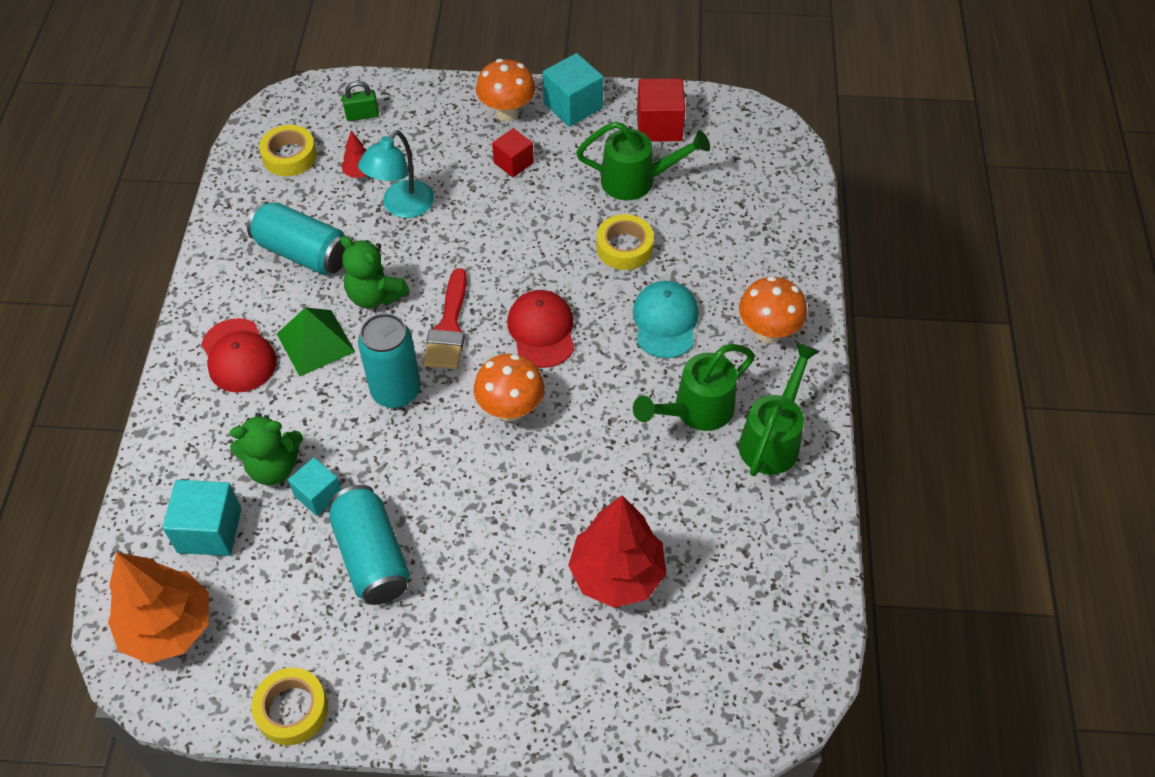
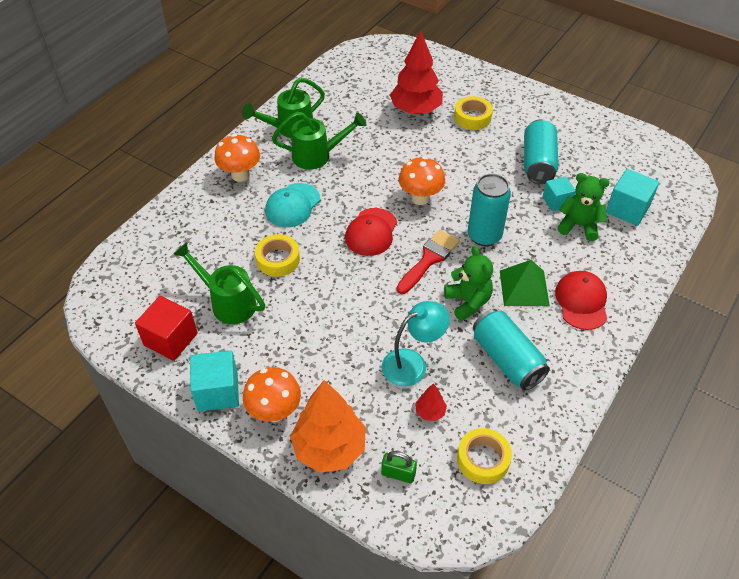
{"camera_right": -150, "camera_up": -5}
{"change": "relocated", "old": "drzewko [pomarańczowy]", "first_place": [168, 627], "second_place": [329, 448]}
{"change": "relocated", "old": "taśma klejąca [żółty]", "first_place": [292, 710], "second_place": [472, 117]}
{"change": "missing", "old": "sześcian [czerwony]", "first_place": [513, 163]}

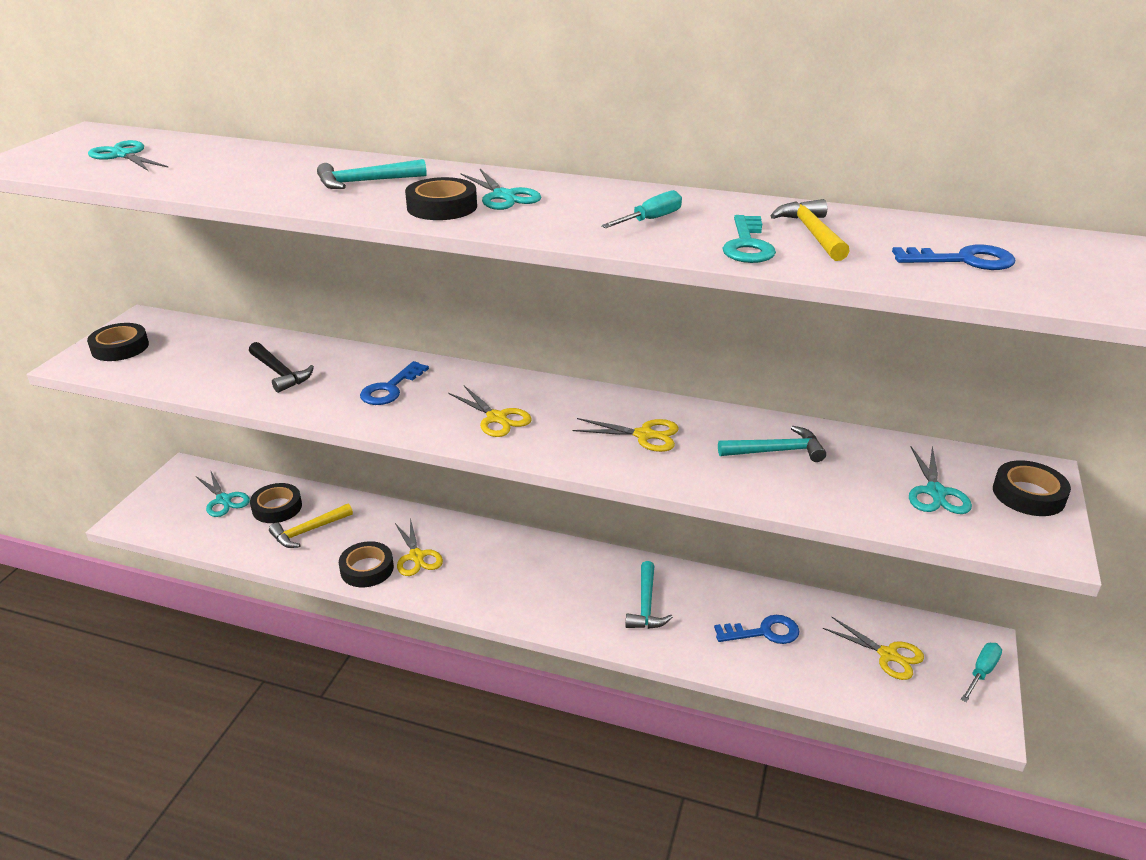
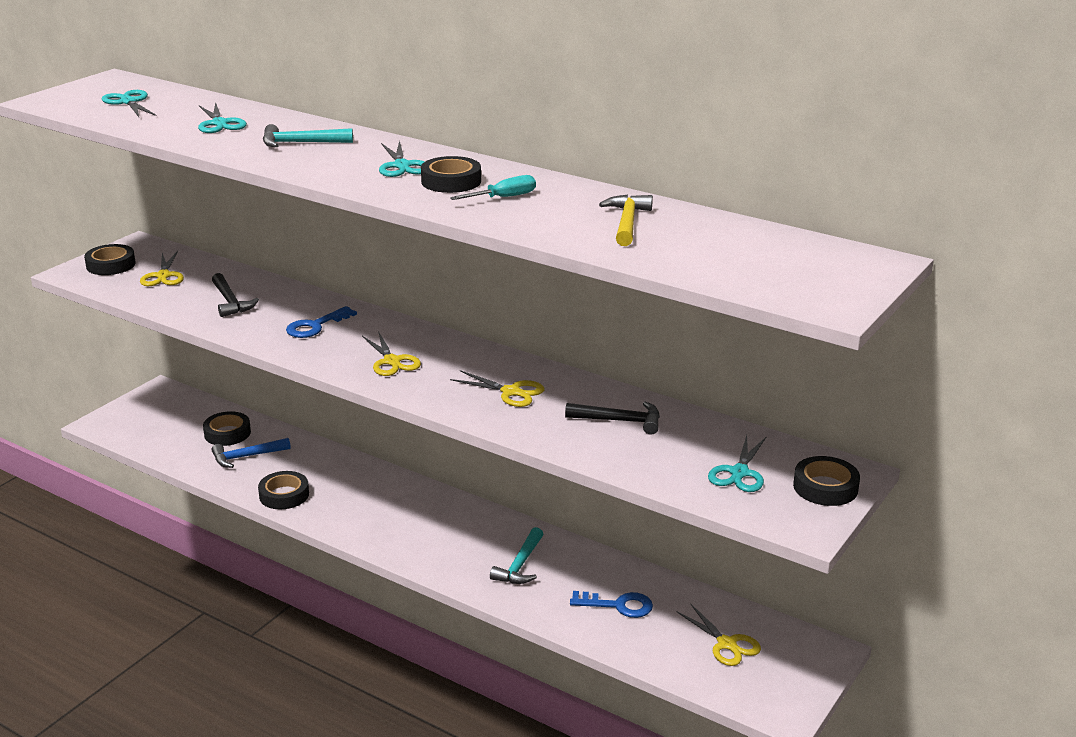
{"camera_right": 15, "camera_up": -5}
{"change": "relocated", "old": "nożyczki [turkusowy]", "first_place": [224, 500], "second_place": [220, 123]}
{"change": "colour", "old": "młotek [żółty]", "new": "młotek [niebieski]", "first_place": [308, 531], "second_place": [246, 457]}
{"change": "relocated", "old": "nożyczki [żółty]", "first_place": [416, 556], "second_place": [163, 276]}
{"change": "relocated", "old": "taśma klejąca [czarny]", "first_place": [442, 207], "second_place": [451, 181]}
{"change": "colour", "old": "młotek [turkusowy]", "new": "młotek [czarny]", "first_place": [776, 451], "second_place": [620, 421]}
{"change": "missing", "old": "klucz [turkusowy]", "first_place": [747, 245]}
{"change": "missing", "old": "klucz [niebieski]", "first_place": [963, 260]}
{"change": "missing", "old": "śrubokręt [turkusowy]", "first_place": [981, 672]}

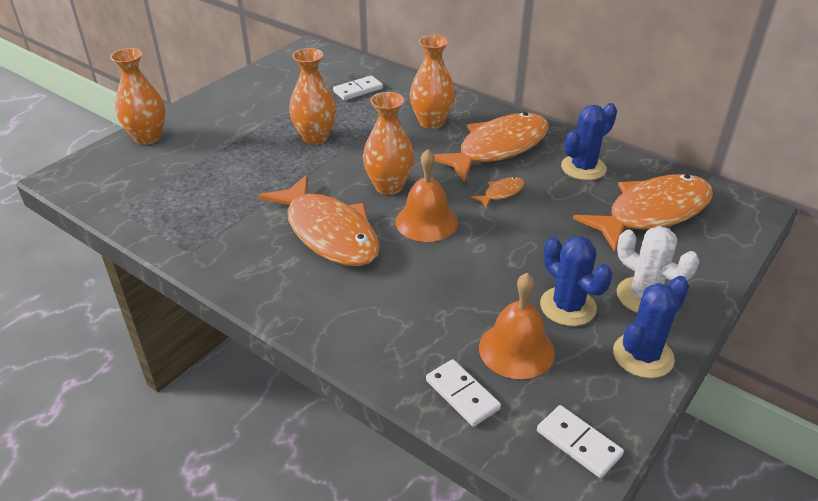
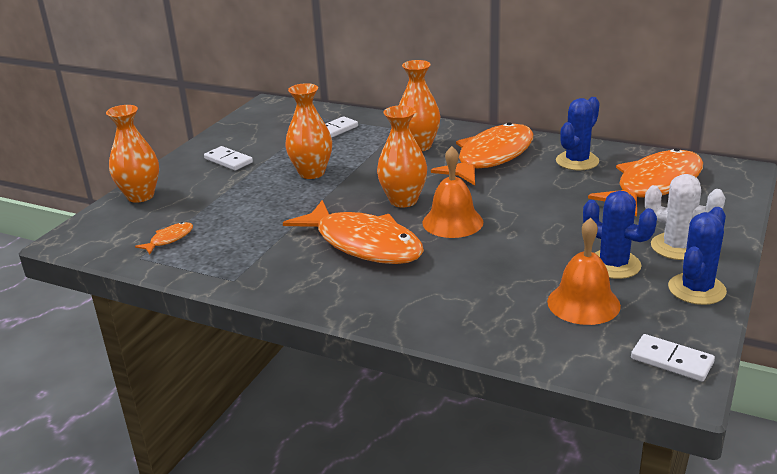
{"camera_right": -10, "camera_up": -10}
{"change": "relocated", "old": "kostka domina [biały]", "first_place": [462, 395], "second_place": [228, 161]}
{"change": "relocated", "old": "ryba [pomarańczowy]", "first_place": [501, 193], "second_place": [169, 239]}

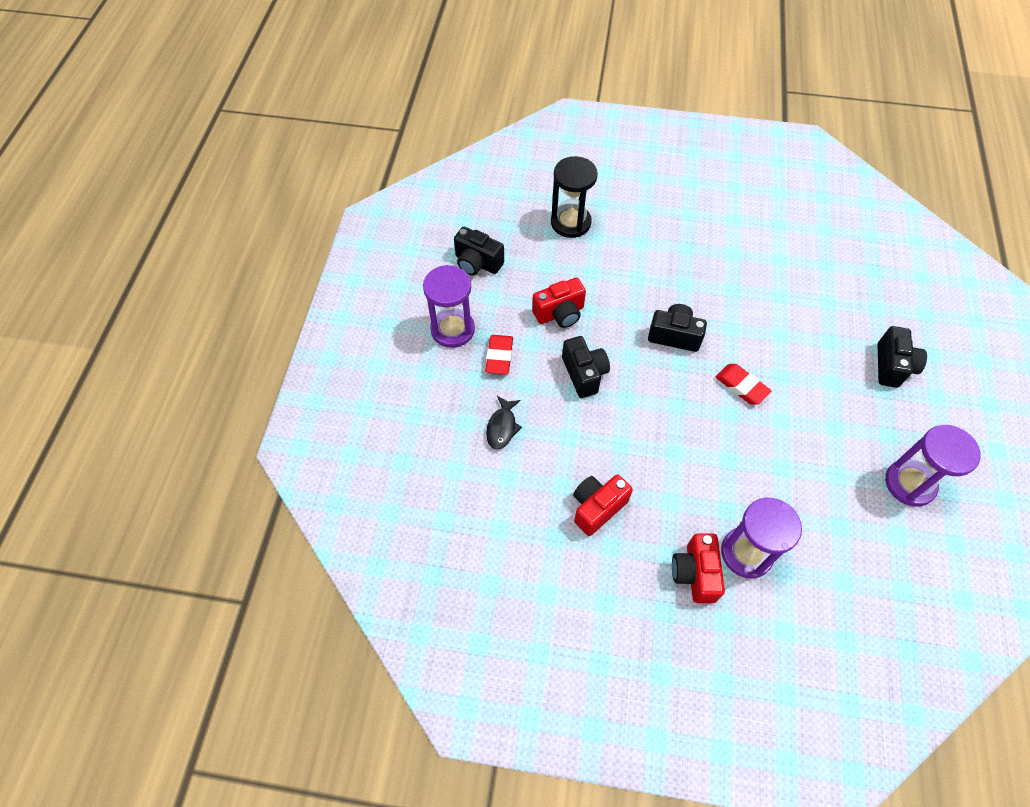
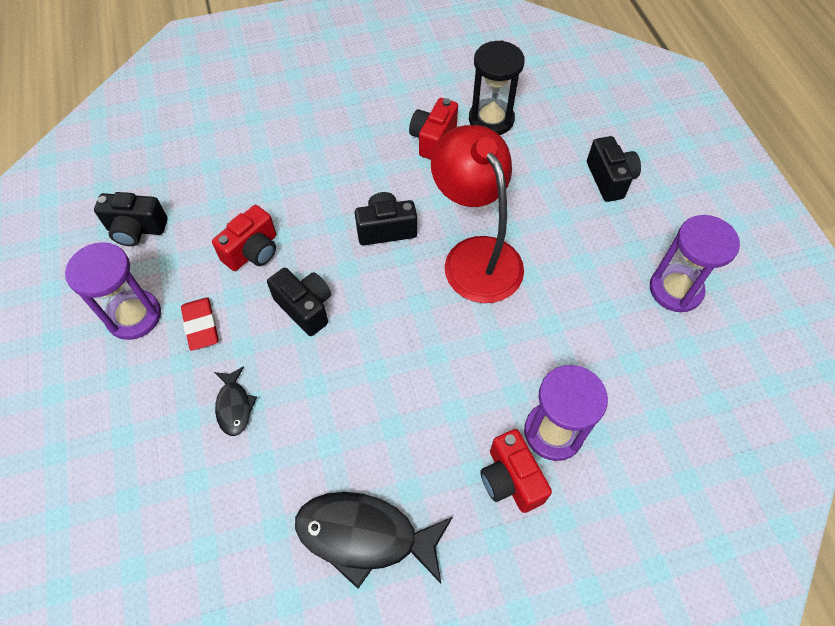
{"camera_right": -25, "camera_up": 0}
{"change": "relocated", "old": "klepsydra [czarny]", "first_place": [570, 222], "second_place": [491, 119]}
{"change": "relocated", "old": "aparat fotograficzny [czerwony]", "first_place": [597, 508], "second_place": [433, 139]}
{"change": "exchanged", "old": "gumka do mazania [czerwony]", "new": "lampka [czerwony]", "first_place": [741, 386], "second_place": [475, 255]}
{"change": "appeared", "new": "ryba [czarny]", "second_place": [365, 535]}

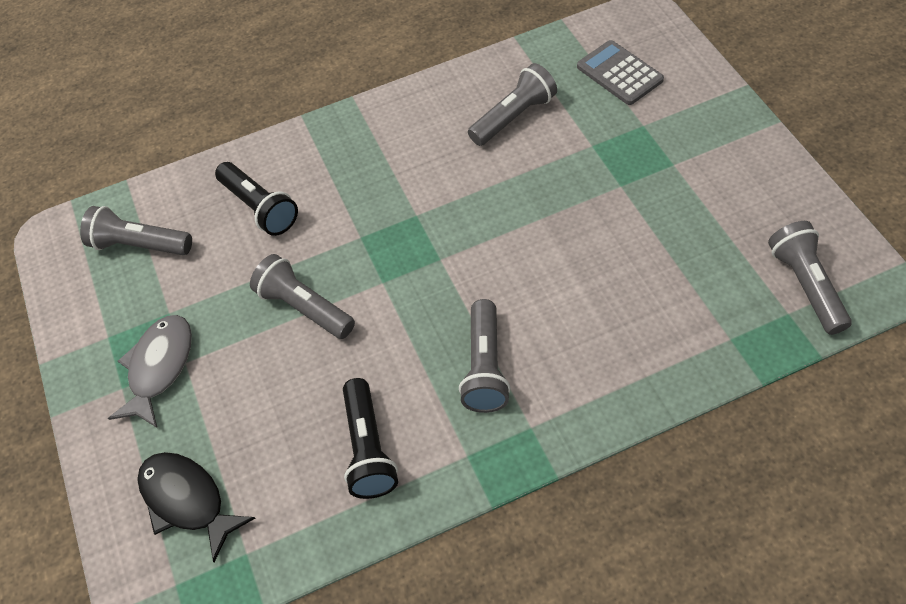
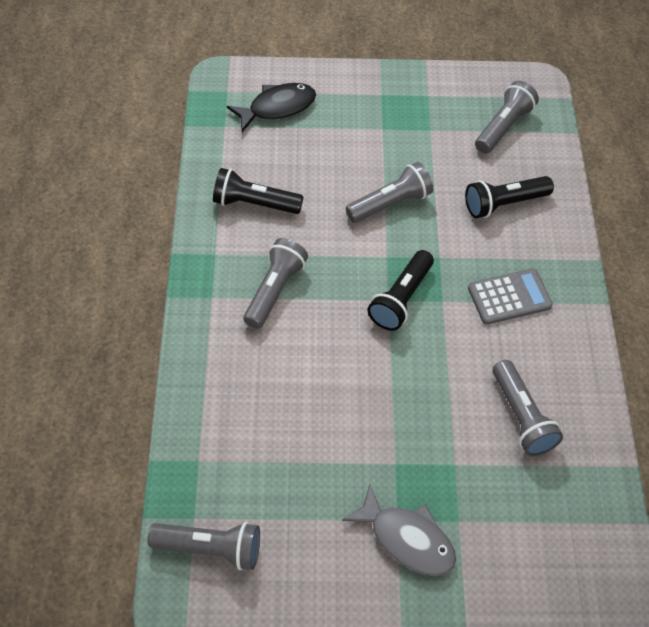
{"camera_right": 105, "camera_up": 0}
{"change": "relocated", "old": "ryba [szary]", "first_place": [159, 367], "second_place": [407, 539]}
{"change": "spun", "old": "latarka [szary]", "first_place": [485, 367], "second_place": [274, 290], "degrees": 90}
{"change": "relocated", "old": "kalkulator [szary]", "first_place": [619, 73], "second_place": [509, 297]}
{"change": "appeared", "new": "latarka [czarny]", "second_place": [401, 299]}

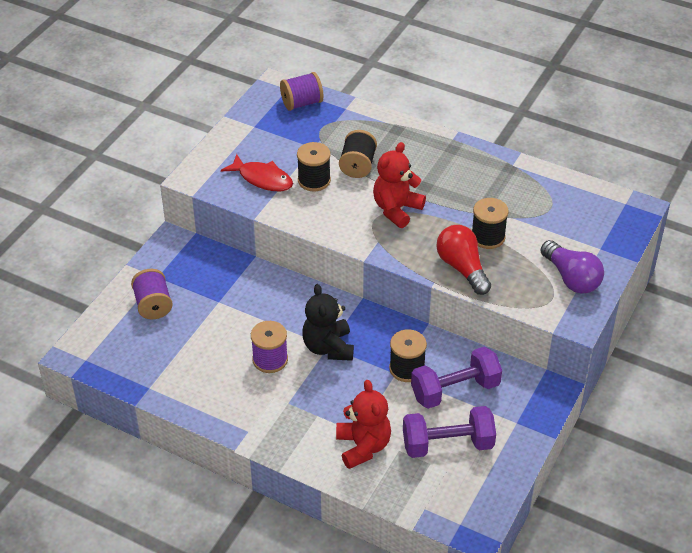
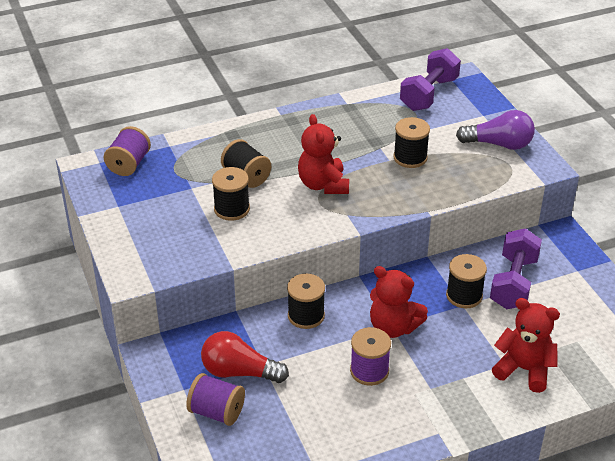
{"camera_right": -50, "camera_up": -5}
{"change": "missing", "old": "ryba [czerwony]", "first_place": [262, 179]}
{"change": "colour", "old": "miś [czarny]", "new": "miś [czerwony]", "first_place": [328, 347], "second_place": [393, 327]}
{"change": "relocated", "old": "hantel [fioletowy]", "first_place": [447, 444], "second_place": [429, 94]}
{"change": "relocated", "old": "żarówka [czerwony]", "first_place": [462, 268], "second_place": [239, 372]}
{"change": "appeared", "new": "szpulka [czarny]", "second_place": [306, 315]}

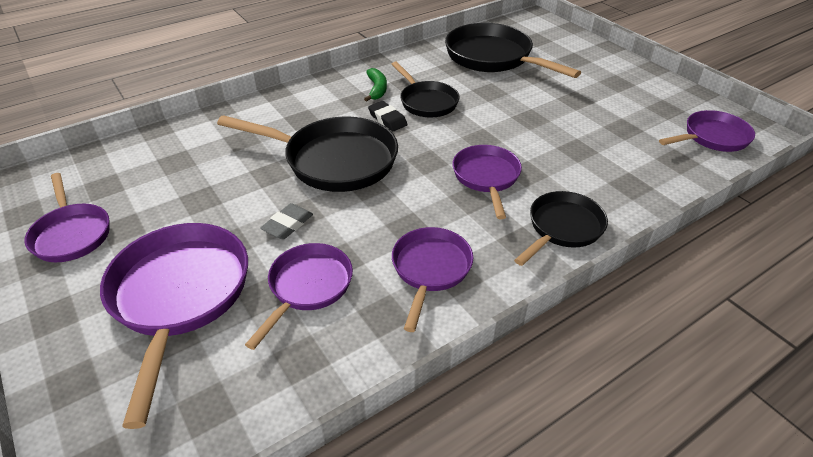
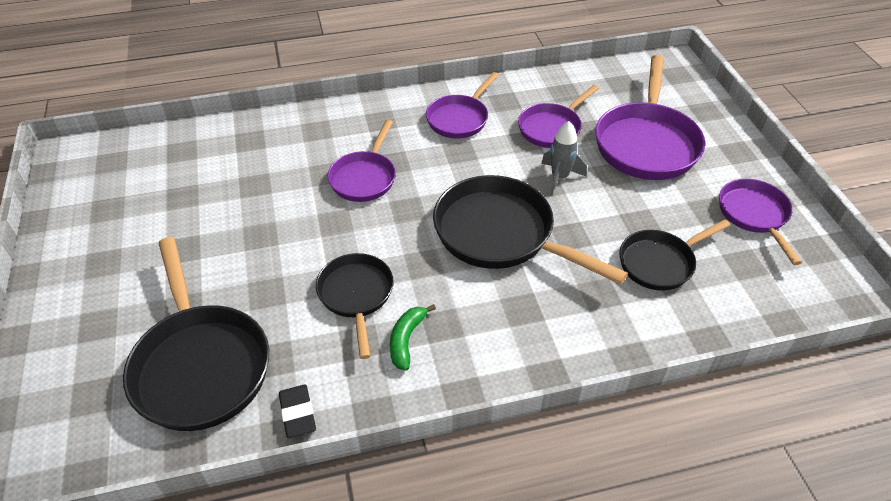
{"camera_right": -160, "camera_up": 5}
{"change": "exchanged", "old": "gumka do mazania [szary]", "new": "rakieta [szary]", "first_place": [288, 224], "second_place": [559, 177]}
{"change": "relocated", "old": "gumka do mazania [czarny]", "first_place": [387, 119], "second_place": [297, 413]}
{"change": "relocated", "old": "patelnia [czarny]", "first_place": [562, 228], "second_place": [660, 263]}
{"change": "missing", "old": "patelnia [fioletowy]", "first_place": [712, 137]}

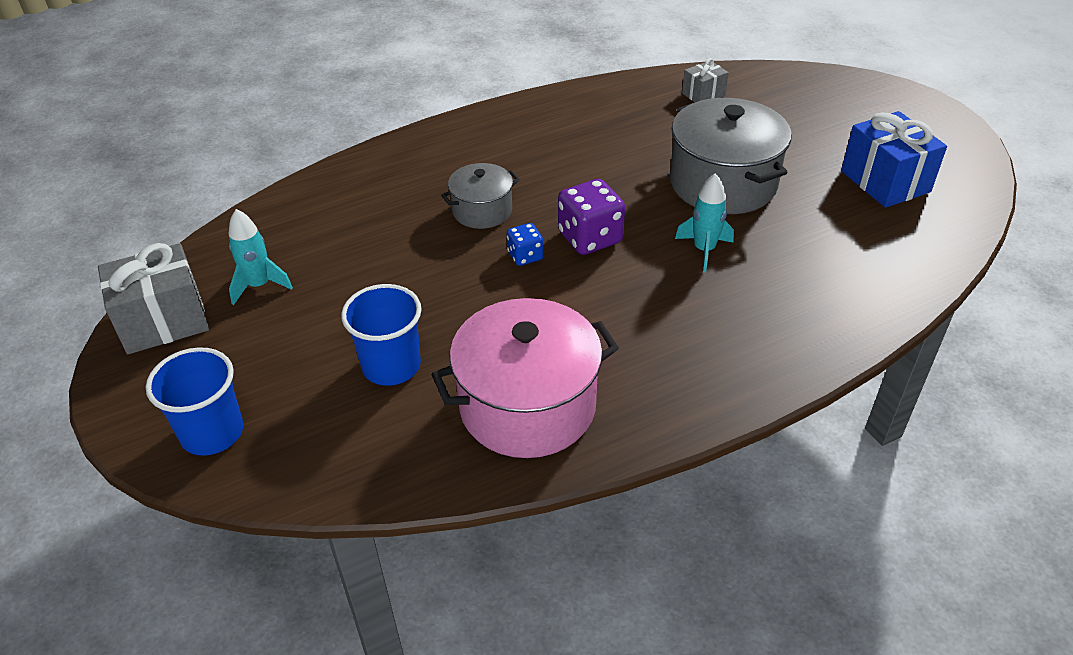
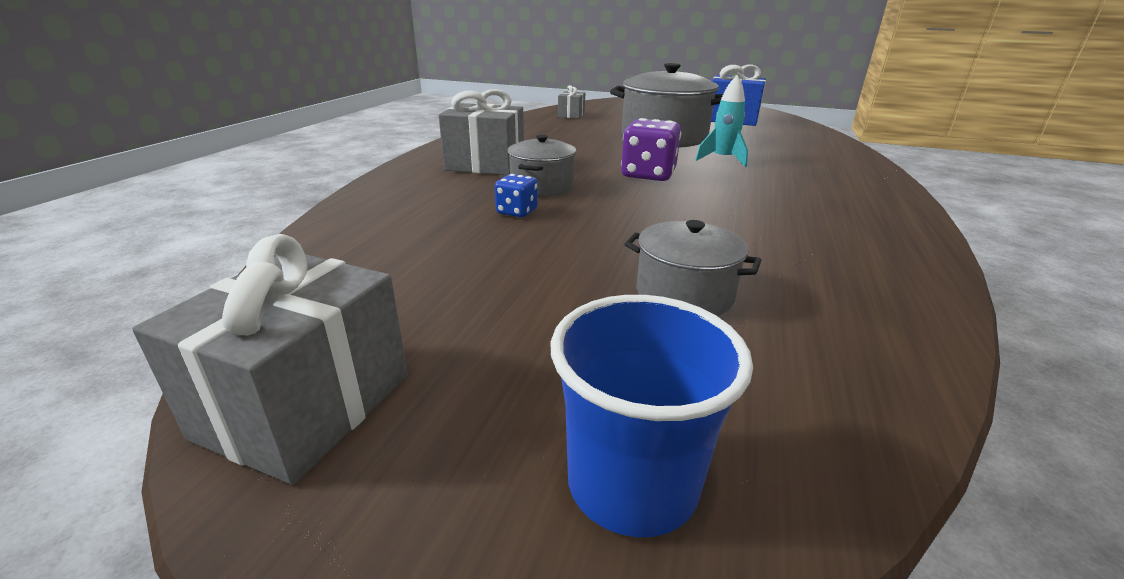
{"camera_right": -45, "camera_up": -15}
{"change": "missing", "old": "rakieta [turkusowy]", "first_place": [259, 285]}
{"change": "exchanged", "old": "szklanka [niebieski]", "new": "garnek [szary]", "first_place": [391, 366], "second_place": [684, 294]}
{"change": "missing", "old": "garnek [różowy]", "first_place": [527, 406]}
{"change": "relocated", "old": "kostka do gry [niebieski]", "first_place": [525, 256], "second_place": [517, 212]}
{"change": "appeared", "new": "prezent [szary]", "second_place": [485, 165]}

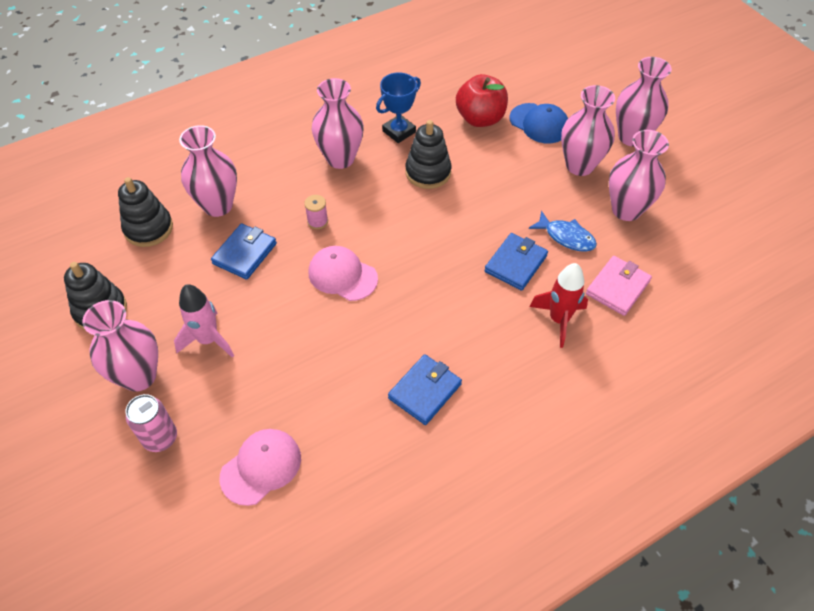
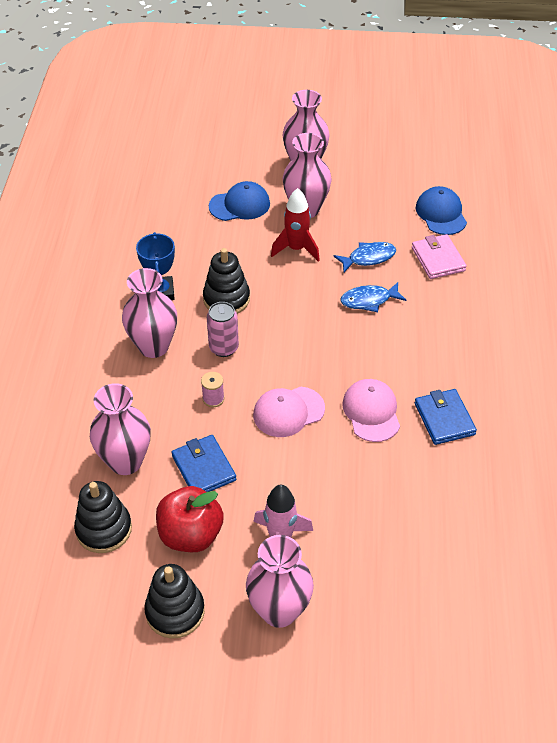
{"camera_right": -55, "camera_up": -5}
{"change": "relocated", "old": "puszka [różowy]", "first_place": [160, 438], "second_place": [223, 348]}
{"change": "relocated", "old": "czapka [różowy]", "first_place": [261, 467], "second_place": [371, 412]}
{"change": "relocated", "old": "jabłko [czerwony]", "first_place": [480, 119], "second_place": [190, 534]}
{"change": "exchanged", "old": "portfel [niebieski]", "new": "ryba [niebieski]", "first_place": [515, 264], "second_place": [369, 300]}
{"change": "relocated", "old": "rakieta [czerwony]", "first_place": [559, 320], "second_place": [296, 249]}
{"change": "missing", "old": "wazon [różowy]", "first_place": [626, 210]}
{"change": "appeared", "new": "czapka [niebieski]", "second_place": [441, 214]}

